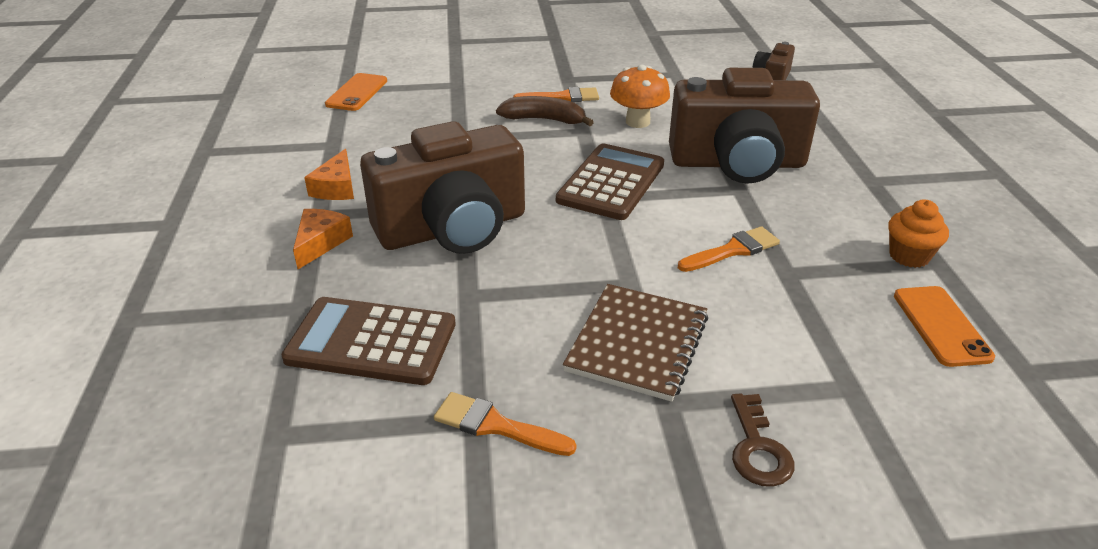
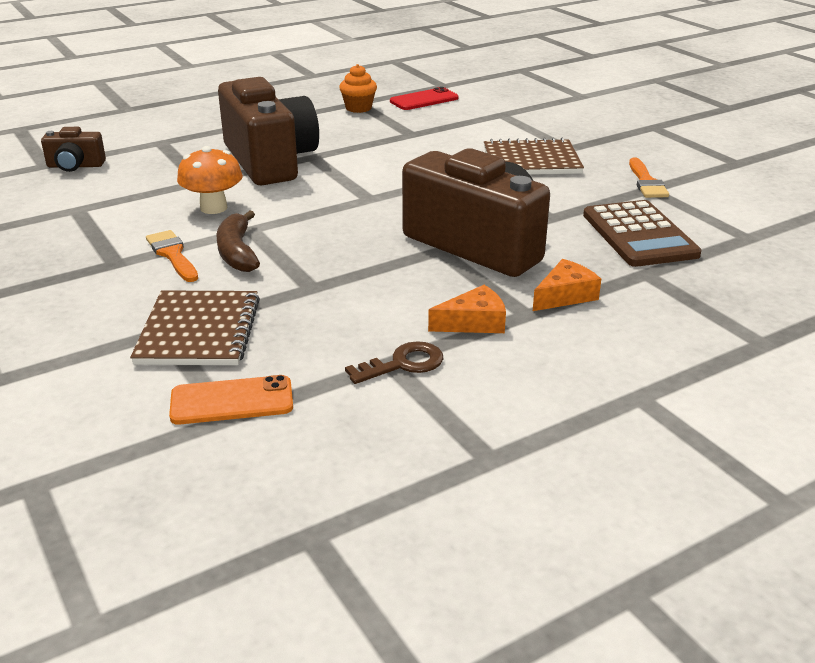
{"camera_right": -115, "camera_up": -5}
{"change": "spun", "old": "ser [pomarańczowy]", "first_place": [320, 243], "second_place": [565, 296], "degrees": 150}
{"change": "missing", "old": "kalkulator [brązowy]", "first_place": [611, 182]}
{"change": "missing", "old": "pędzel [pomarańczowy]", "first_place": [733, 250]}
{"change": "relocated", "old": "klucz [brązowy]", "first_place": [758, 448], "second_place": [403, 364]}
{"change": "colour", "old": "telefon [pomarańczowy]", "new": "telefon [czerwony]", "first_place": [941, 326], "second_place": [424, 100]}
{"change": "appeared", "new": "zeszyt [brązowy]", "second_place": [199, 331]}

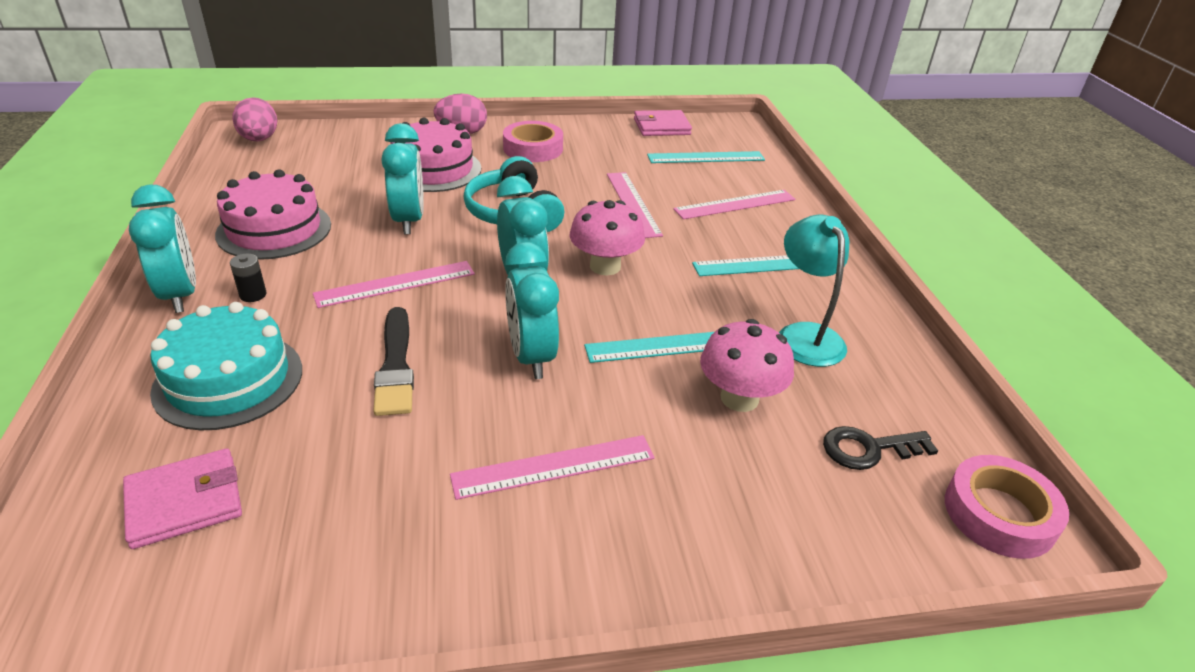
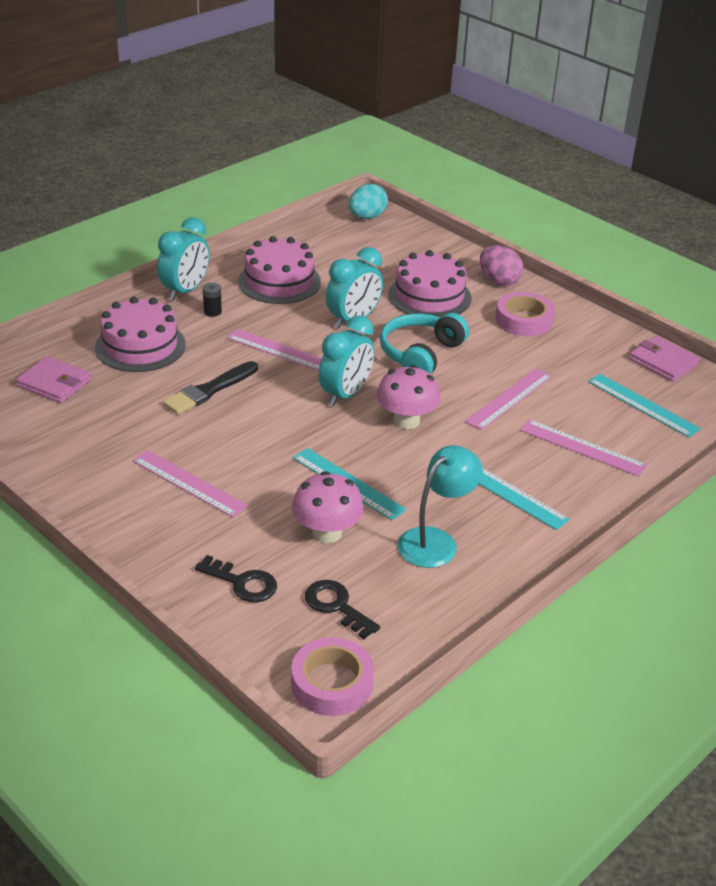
{"camera_right": 55, "camera_up": 0}
{"change": "colour", "old": "tort [turkusowy]", "new": "tort [różowy]", "first_place": [228, 380], "second_place": [140, 346]}
{"change": "colour", "old": "jajko [różowy]", "new": "jajko [turkusowy]", "first_place": [259, 139], "second_place": [367, 217]}
{"change": "missing", "old": "budzik [turkusowy]", "first_place": [531, 357]}
{"change": "appeared", "new": "klucz [czarny]", "second_place": [242, 583]}

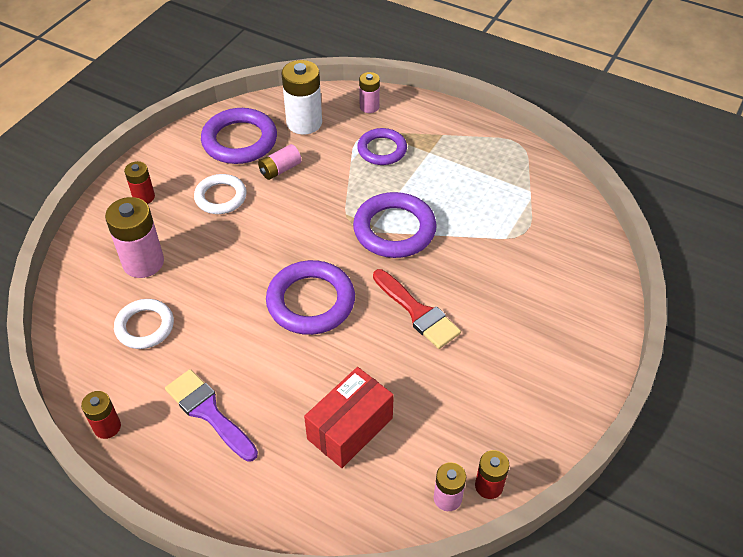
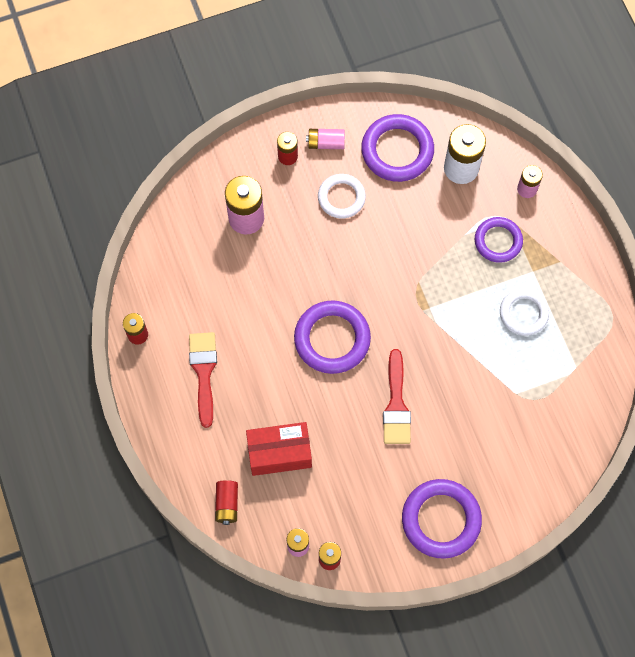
{"camera_right": 40, "camera_up": 20}
{"change": "relocated", "old": "pierścień [biały]", "first_place": [145, 326], "second_place": [523, 313]}
{"change": "colour", "old": "pędzel [fioletowy]", "new": "pędzel [czerwony]", "first_place": [208, 412], "second_place": [204, 372]}
{"change": "relocated", "old": "bateria [różowy]", "first_place": [280, 169], "second_place": [326, 143]}
{"change": "relocated", "old": "pierścień [fioletowy]", "first_place": [394, 229], "second_place": [441, 519]}
{"change": "appeared", "new": "bateria [czerwony]", "second_place": [227, 504]}

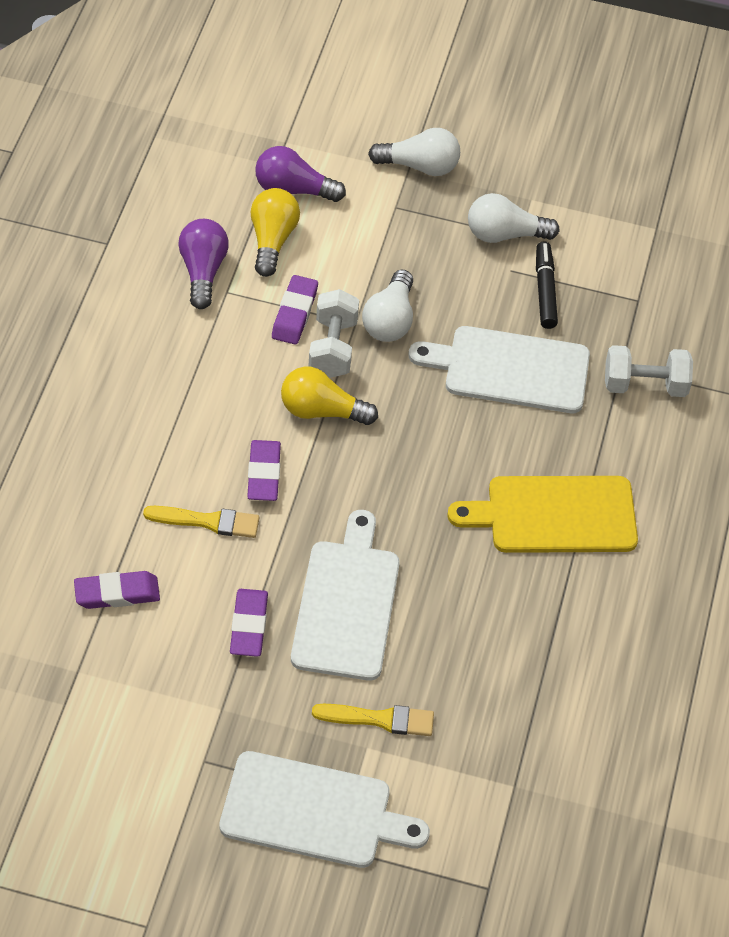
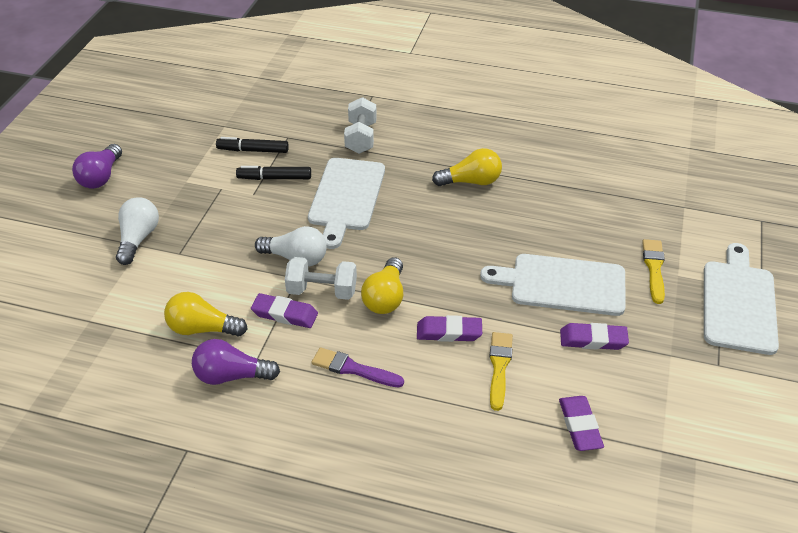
{"camera_right": -85, "camera_up": -10}
{"change": "relocated", "old": "żarówka [fioletowy]", "first_place": [293, 189], "second_place": [101, 177]}
{"change": "exchanged", "old": "deska do krojenia [żółty]", "new": "żarówka [żółty]", "first_place": [554, 515], "second_place": [471, 181]}
{"change": "missing", "old": "żarówka [biały]", "first_place": [505, 234]}
{"change": "appeared", "new": "flamaster [czarny]", "second_place": [253, 150]}
{"change": "appeared", "new": "pędzel [fioletowy]", "second_place": [353, 369]}

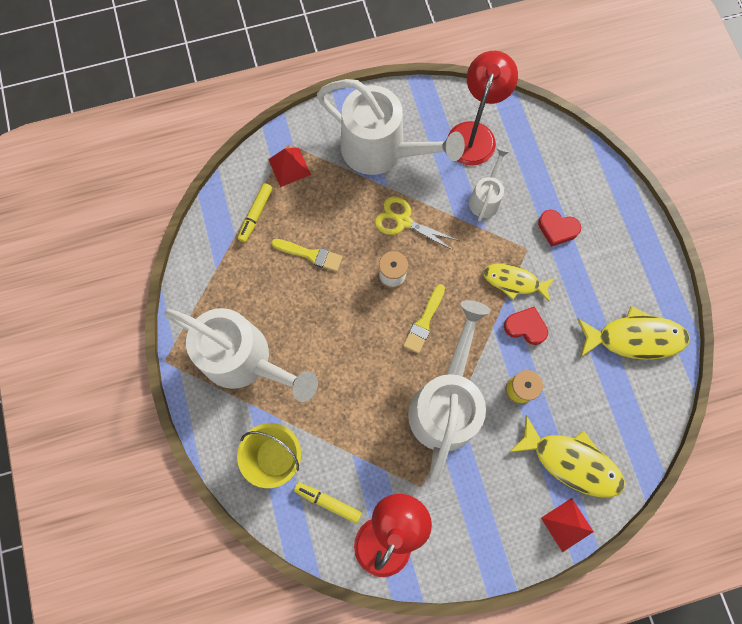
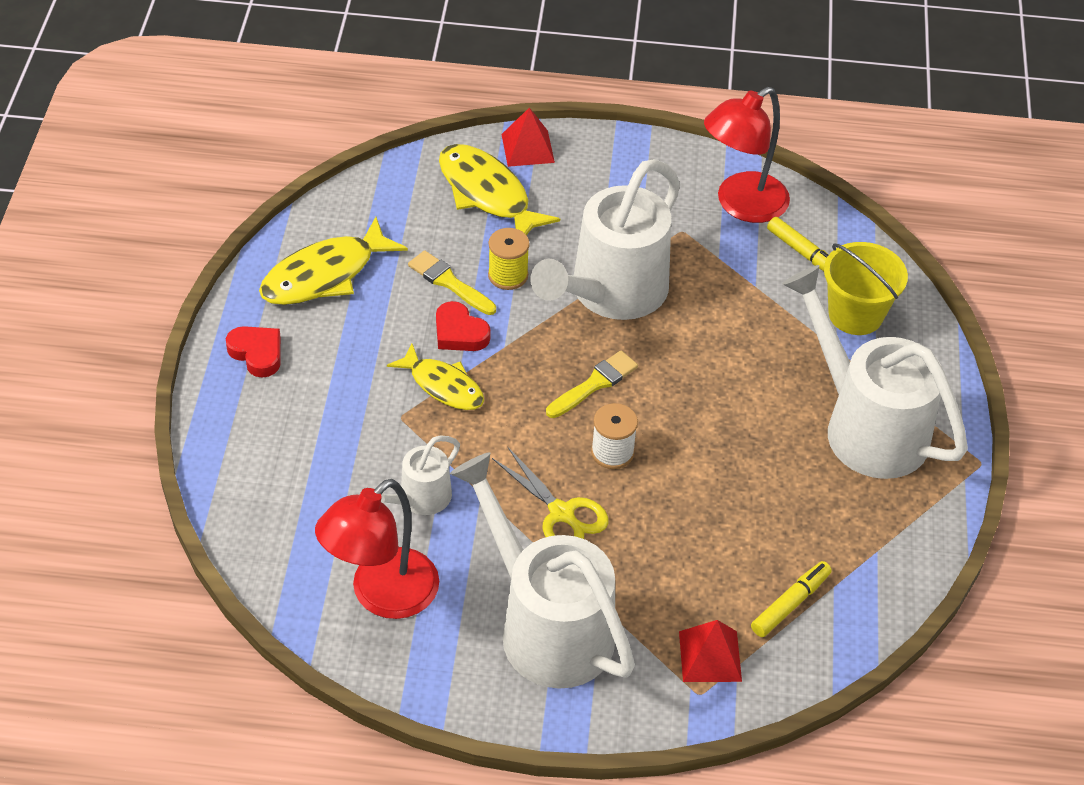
{"camera_right": -160, "camera_up": -25}
{"change": "relocated", "old": "pędzel [żółty]", "first_place": [310, 255], "second_place": [449, 282]}
{"change": "relocated", "old": "serce [czerwony]", "first_place": [557, 229], "second_place": [257, 353]}
{"change": "spun", "old": "ryba [żółty]", "first_place": [634, 338], "second_place": [325, 275], "degrees": -60}

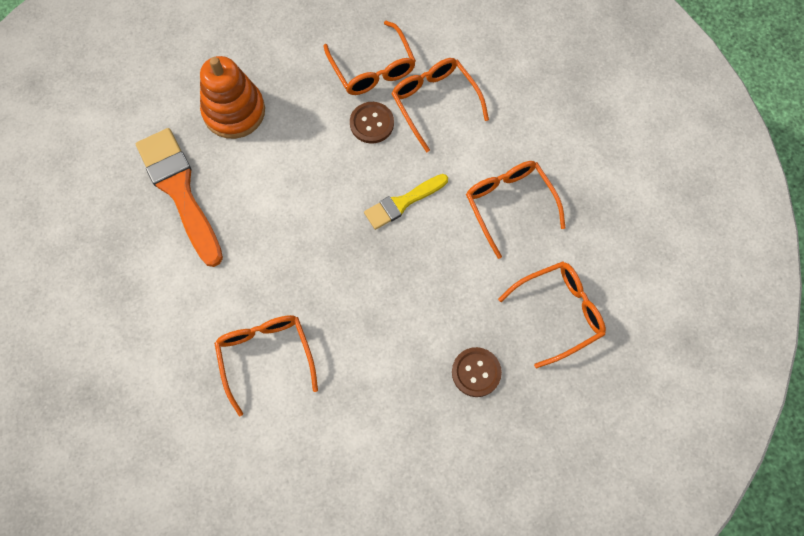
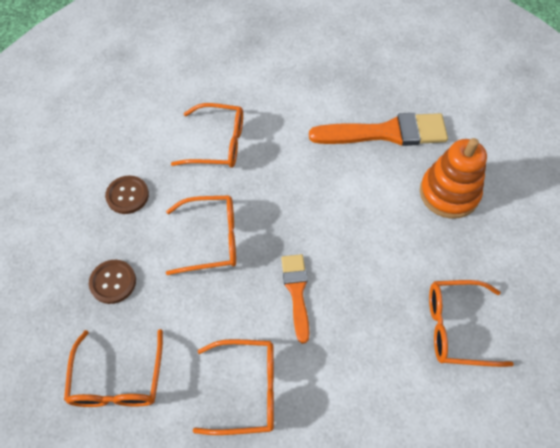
{"camera_right": 115, "camera_up": -10}
{"change": "relocated", "old": "guzik [brązowy]", "first_place": [372, 123], "second_place": [127, 195]}
{"change": "colour", "old": "pędzel [żółty]", "new": "pędzel [pomarańczowy]", "first_place": [403, 202], "second_place": [296, 292]}
{"change": "relocated", "old": "okulary [pomarańczowy]", "first_place": [434, 102], "second_place": [212, 239]}

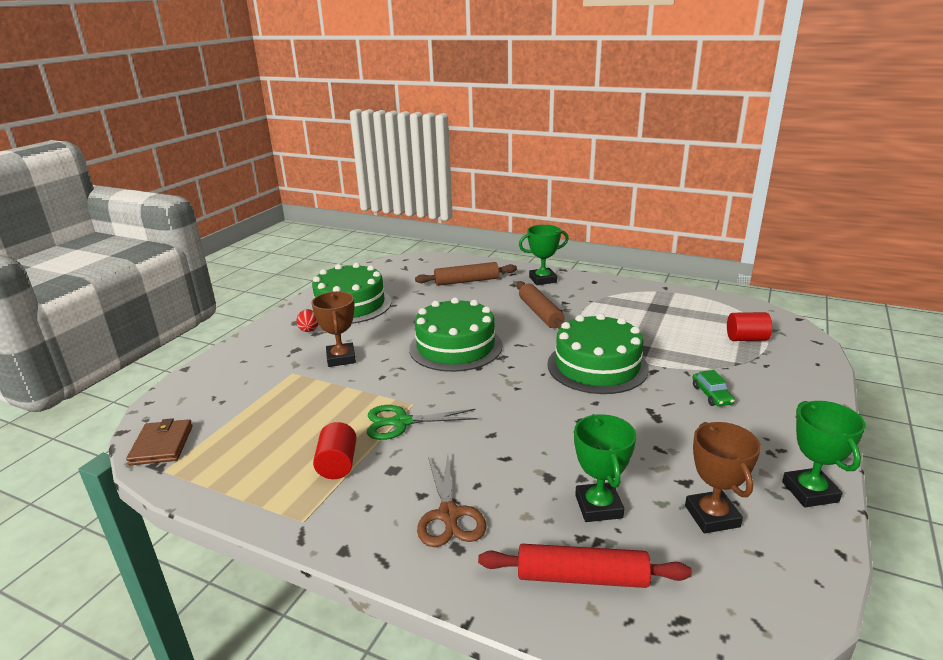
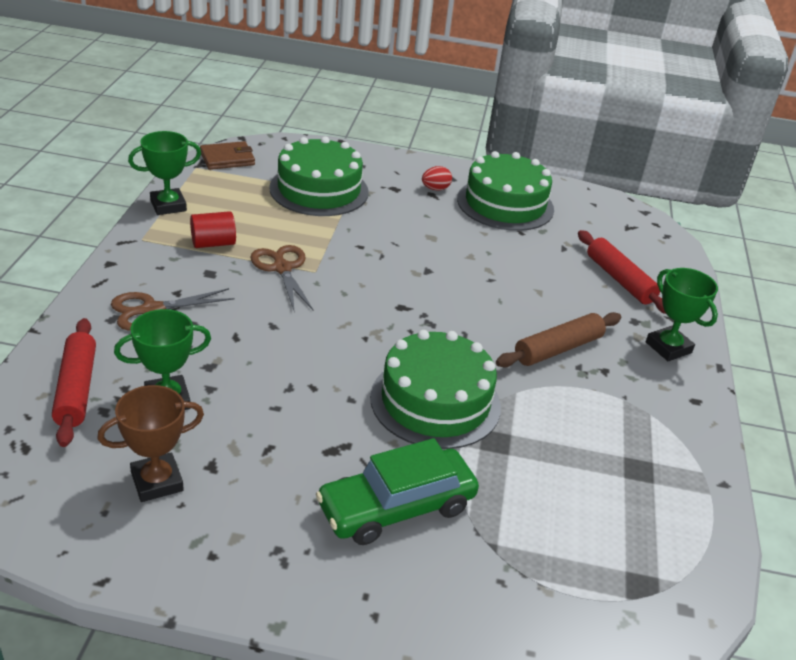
{"camera_right": 70, "camera_up": 10}
{"change": "missing", "old": "puchar [brązowy]", "first_place": [341, 358]}
{"change": "colour", "old": "nożyczki [zielony]", "new": "nożyczki [brązowy]", "first_place": [401, 422], "second_place": [282, 268]}
{"change": "relocated", "old": "tort [zielony]", "first_place": [455, 347], "second_place": [319, 190]}
{"change": "colour", "old": "wałek do ciasta [brązowy]", "new": "wałek do ciasta [czerwony]", "first_place": [466, 281], "second_place": [619, 280]}
{"change": "size", "old": "samochód [zielony]", "first_place": [711, 395], "second_place": [396, 507], "factor": 2.19}
{"change": "missing", "old": "walec [czerwony]", "first_place": [746, 339]}
{"change": "relocated", "old": "puchar [zielony]", "first_place": [809, 492], "second_place": [168, 206]}

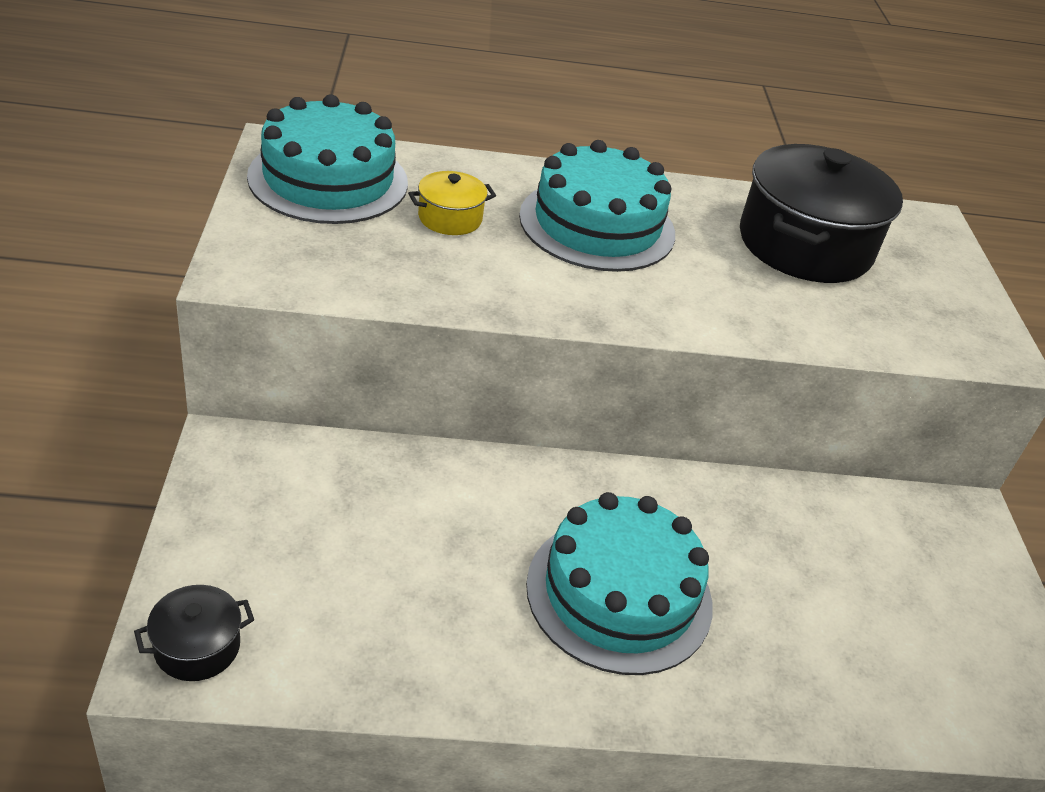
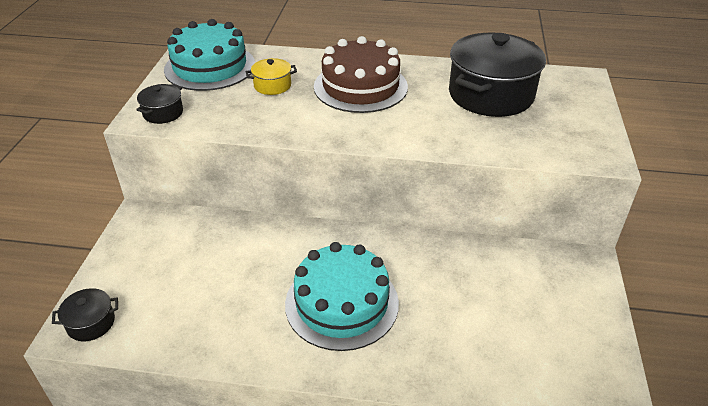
{"camera_right": 15, "camera_up": 0}
{"change": "colour", "old": "tort [turkusowy]", "new": "tort [brązowy]", "first_place": [597, 225], "second_place": [360, 86]}
{"change": "appeared", "new": "garnek [czarny]", "second_place": [163, 113]}

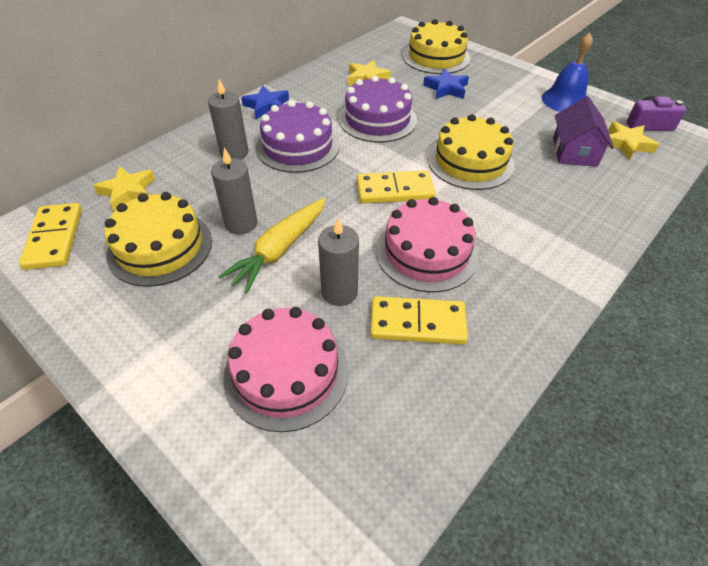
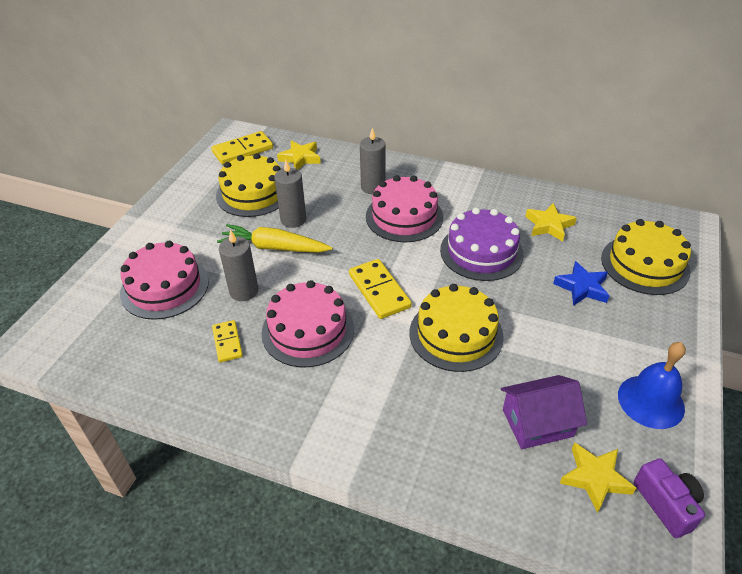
{"camera_right": 70, "camera_up": -5}
{"change": "missing", "old": "gwiazda [niebieski]", "first_place": [267, 106]}
{"change": "colour", "old": "tort [fioletowy]", "new": "tort [różowy]", "first_place": [297, 146], "second_place": [404, 216]}
{"change": "size", "old": "kostka domina [żółty]", "first_place": [417, 323], "second_place": [227, 342], "factor": 0.62}

